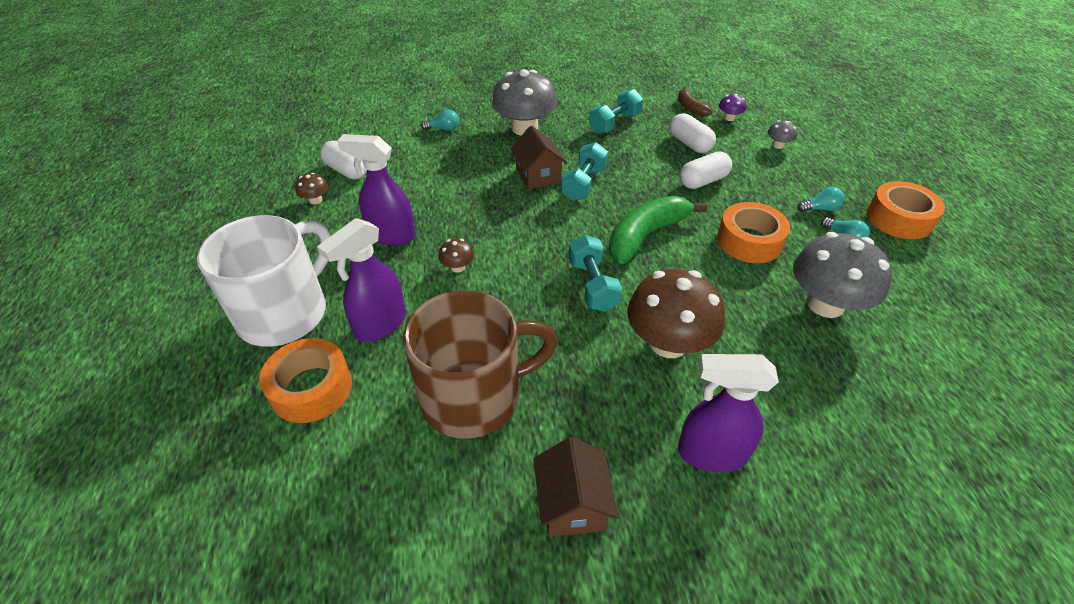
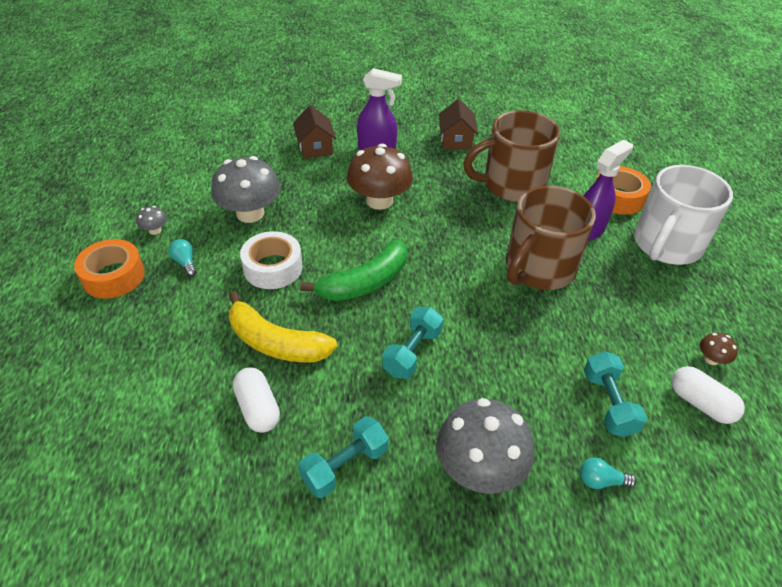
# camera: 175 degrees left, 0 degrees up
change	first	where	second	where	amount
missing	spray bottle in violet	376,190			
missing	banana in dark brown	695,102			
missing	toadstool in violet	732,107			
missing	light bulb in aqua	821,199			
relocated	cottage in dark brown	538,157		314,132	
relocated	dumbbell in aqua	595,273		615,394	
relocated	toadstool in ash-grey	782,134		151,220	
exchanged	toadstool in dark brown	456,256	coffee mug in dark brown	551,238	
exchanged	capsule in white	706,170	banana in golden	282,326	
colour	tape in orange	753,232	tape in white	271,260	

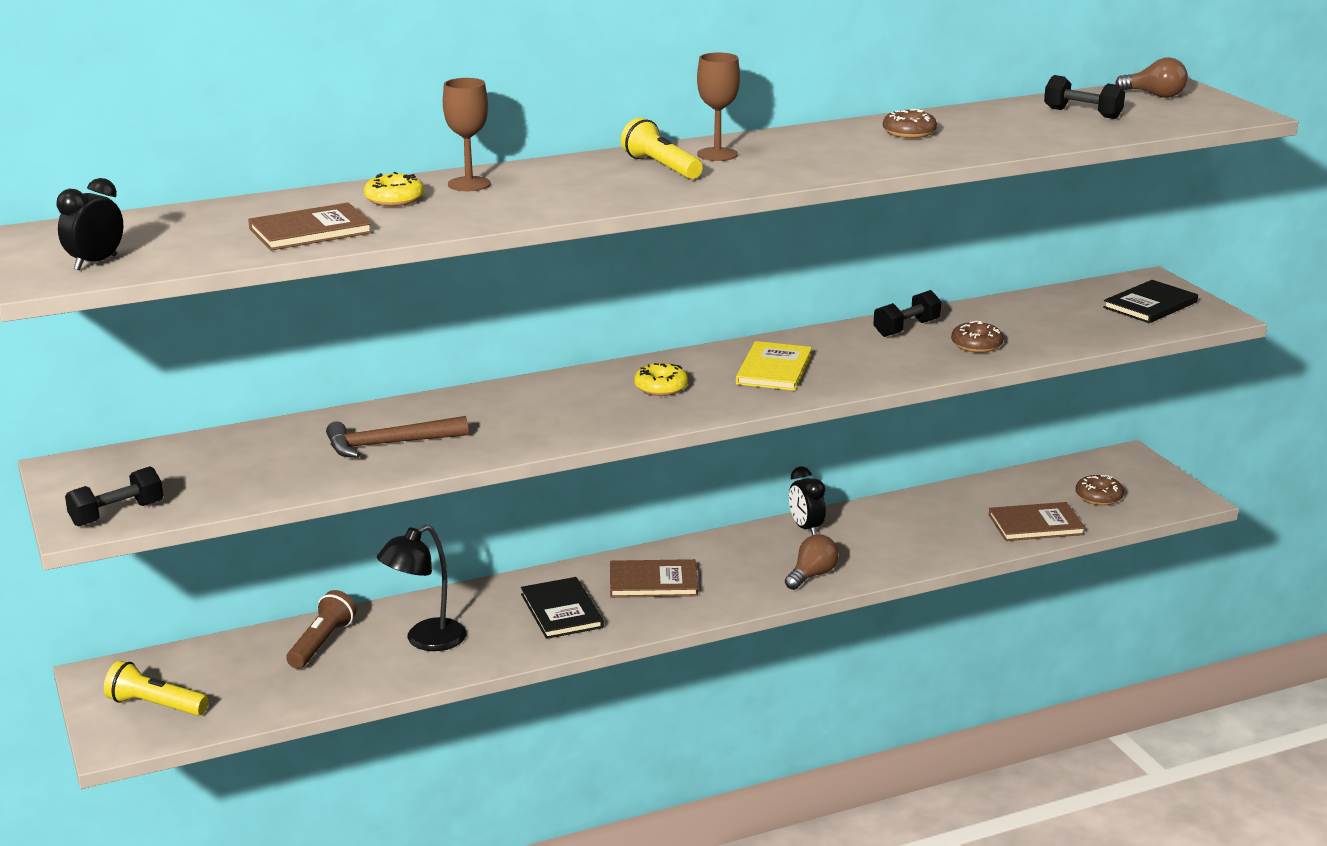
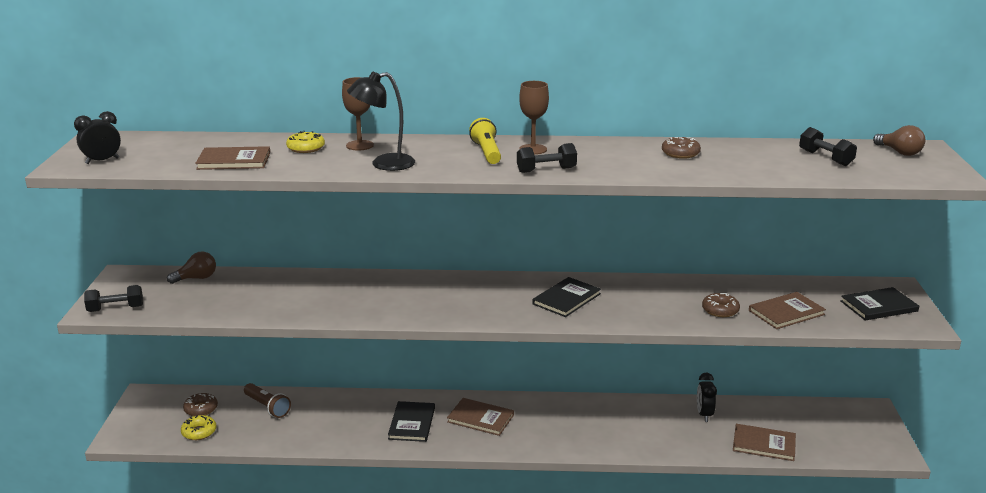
# camera: 25 degrees right, 0 degrees up
change	first	where	second	where	amount
missing	pocket torch in golden	156,688			
missing	claw hammer in dark brown	397,437			
appeared			hardback in dark brown	787,310	
relocated	desk lamp in black	422,588		381,121	
relocated	doughnut in golden	661,379		198,427	
relocated	light bulb in dark brown	811,562		191,268	
relocated	alarm clock in black	807,501		707,397	
relocated	dumbbell in black	907,313		547,158	
relocated	doughnut in dark brown	1099,490		200,404	
colour	hardback in golden	774,366	hardback in black	566,297	
spun	pocket torch in dark brown	321,629		267,400	90 degrees clockwise

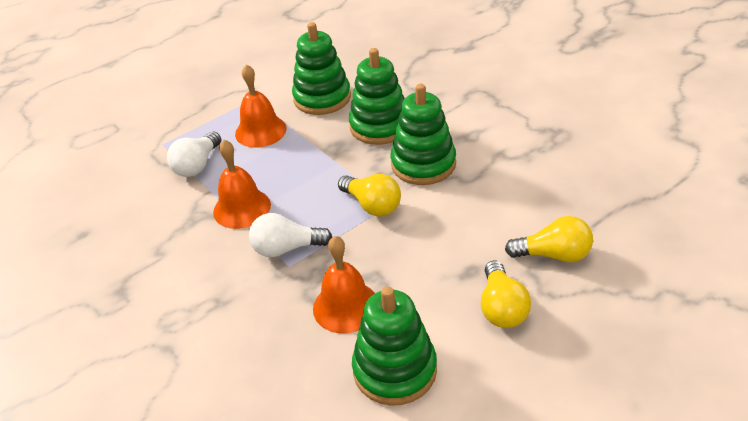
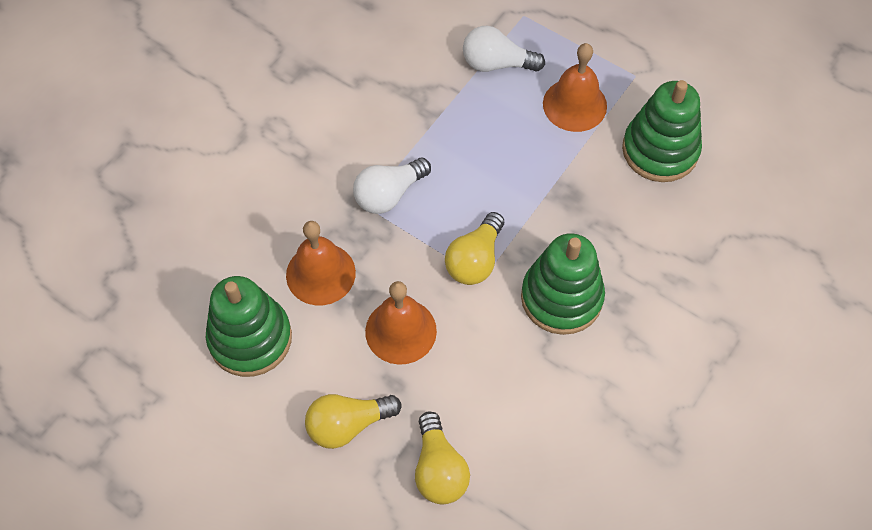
# camera: 70 degrees right, 20 degrees up
change	first	where	second	where	amount
missing	stacking toy in leaf-green	377,96			
relocated	bell in orange	242,184		401,323	
spun	light bulb in white	290,235		392,186	105 degrees counterclockwise

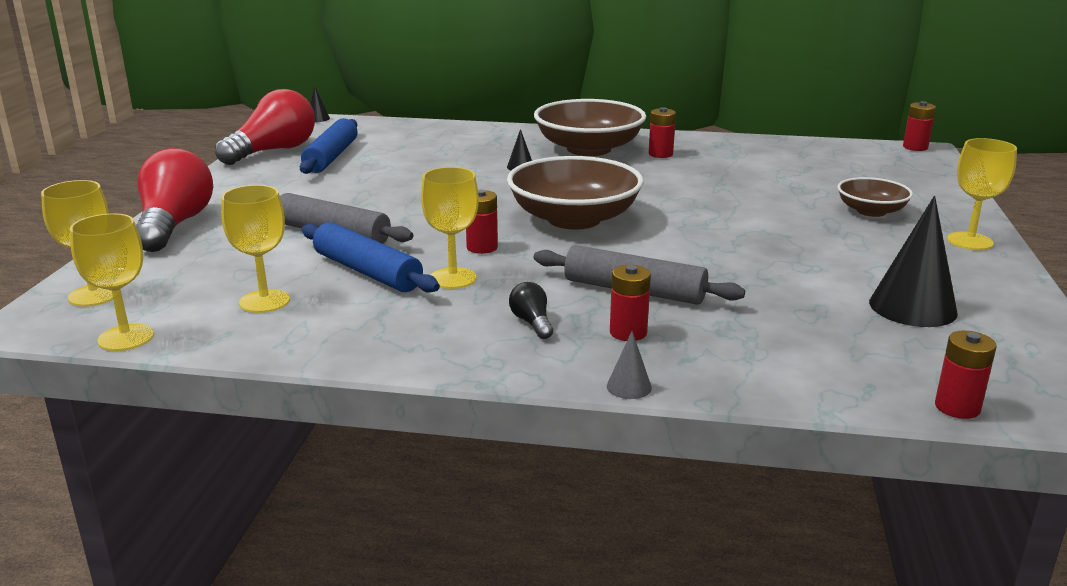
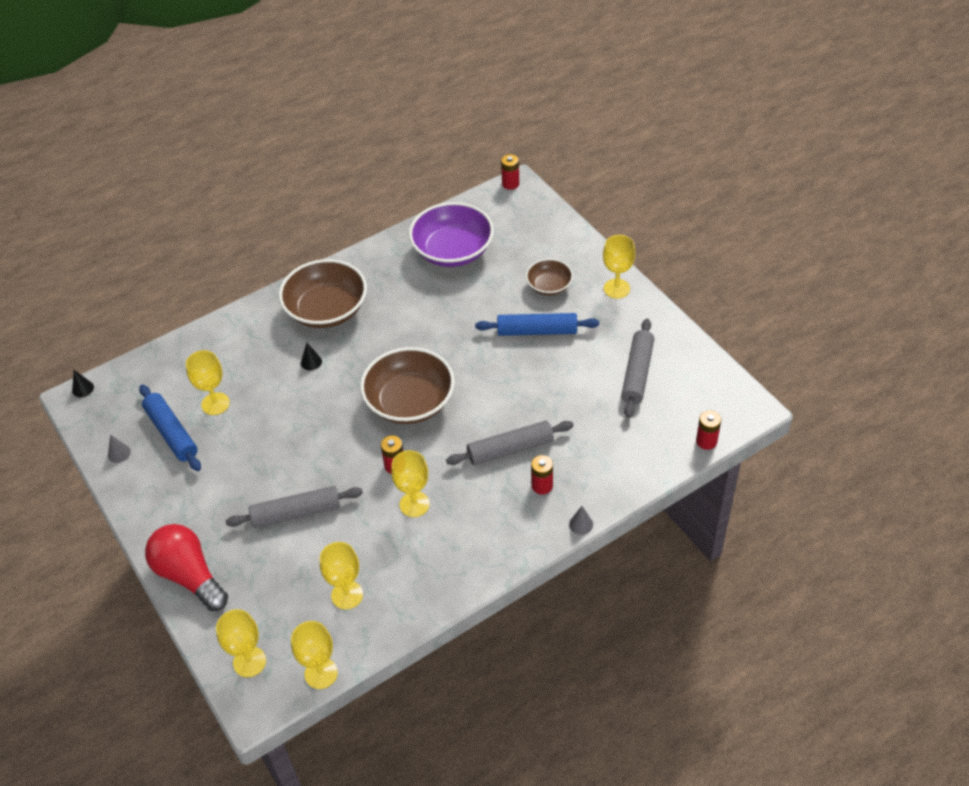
# camera: 40 degrees left, 25 degrees up
change	first	where	second	where	amount
missing	light bulb in black	531,310			
missing	power cell in red	662,132			
appeared			chalice in golden	208,382	
appeared			deep dish in violet	451,234	
relocated	rolling pin in royal blue	371,257		537,324	
exchanged	light bulb in red	265,127	solid cone in ash-grey	119,448	
exchanged	solid cone in black	913,261	rolling pin in ash-grey	637,368	

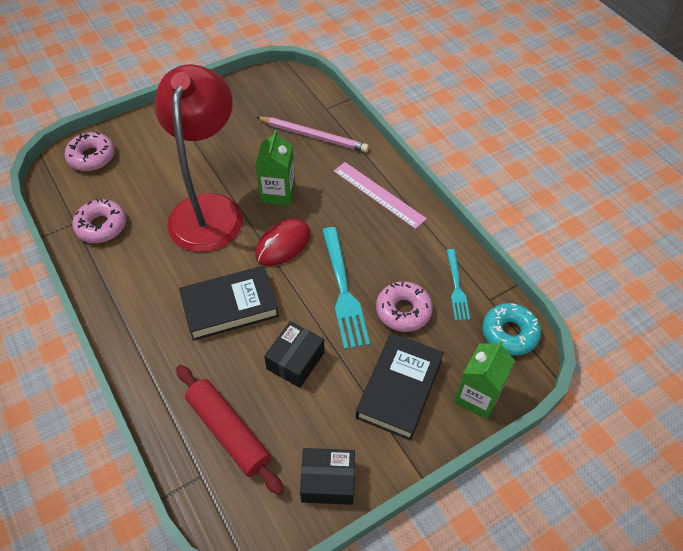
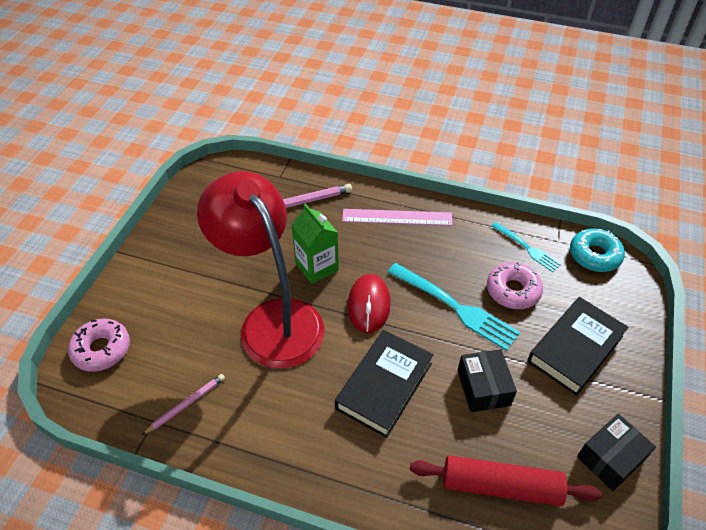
# camera: 40 degrees left, 5 degrees down
change	first	where	second	where	amount
missing	carton in leaf-green	484,380			
exchanged	doughnut in rosy	99,220	wooden pencil in rosy	183,404	
spun	hardback in black	400,387		578,346	60 degrees clockwise

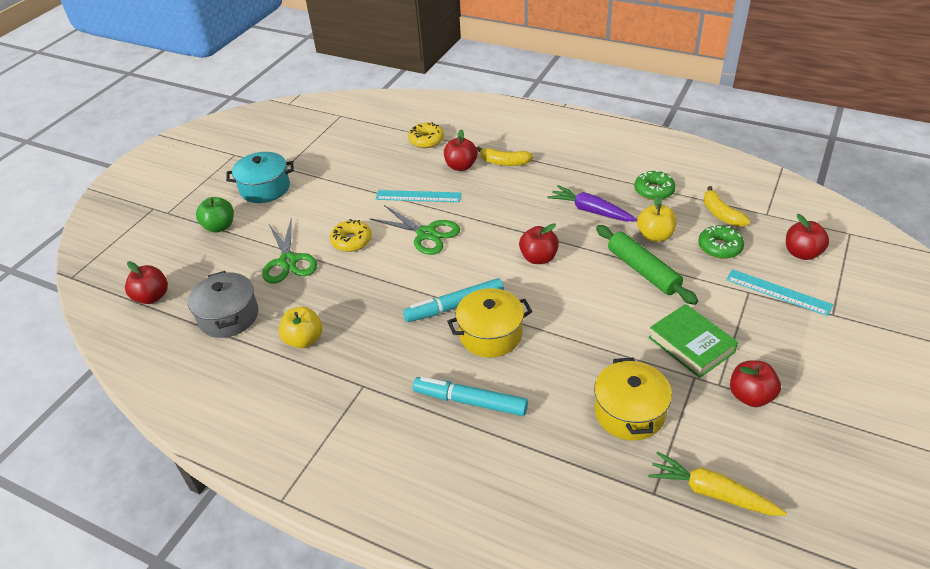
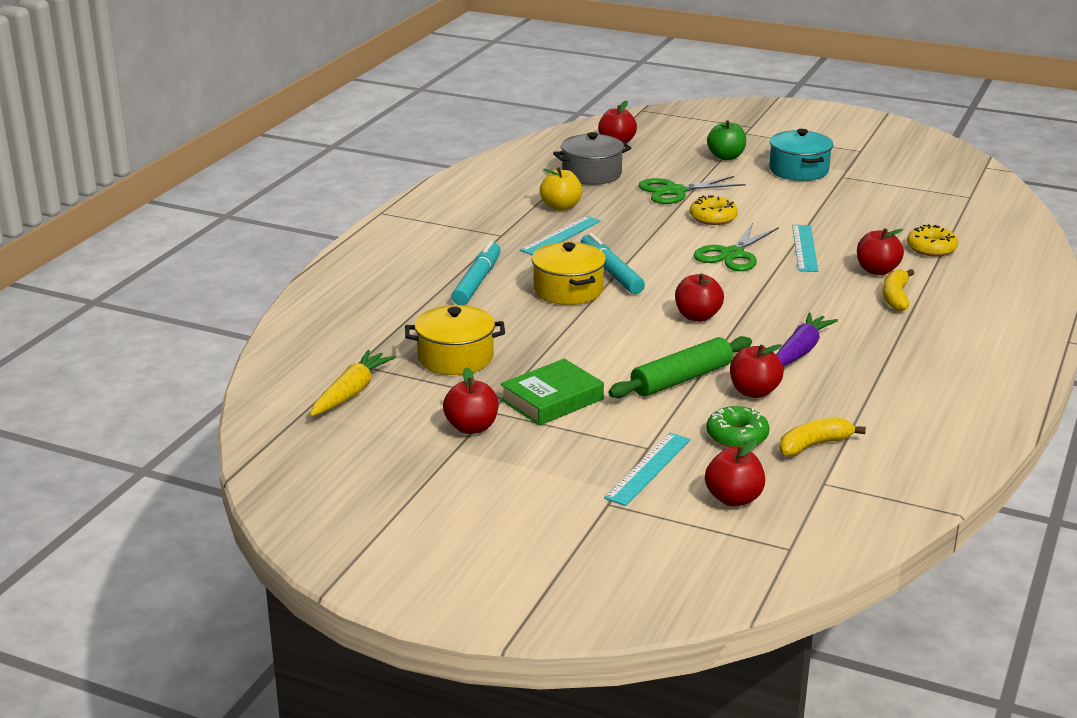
# camera: 85 degrees right, 15 degrees down
change	first	where	second	where	amount
missing	doughnut in leaf-green	655,185			
appeared			straightedge in aqua	560,235	
colour	apple fruit in golden	657,218	apple fruit in red	757,371	

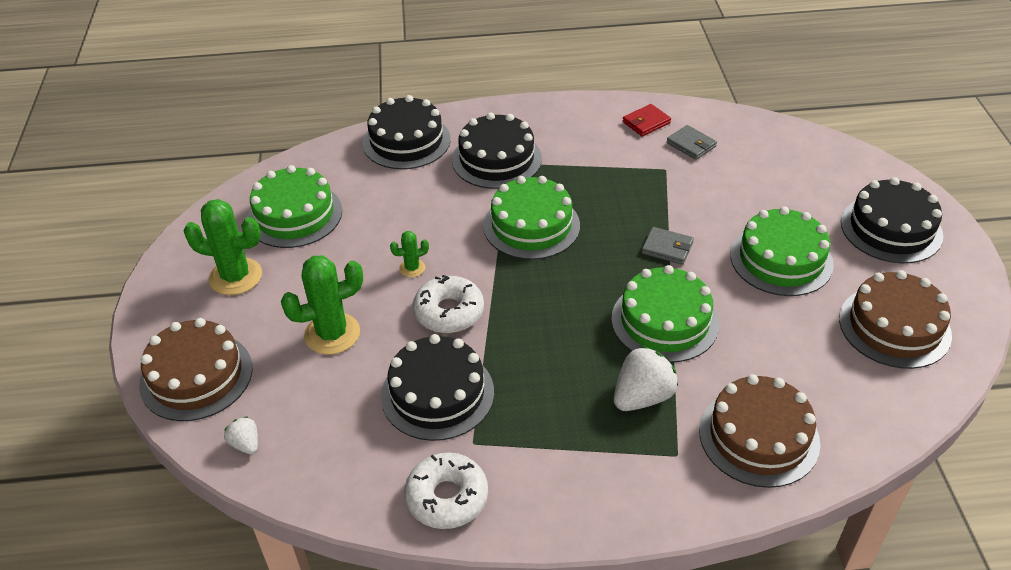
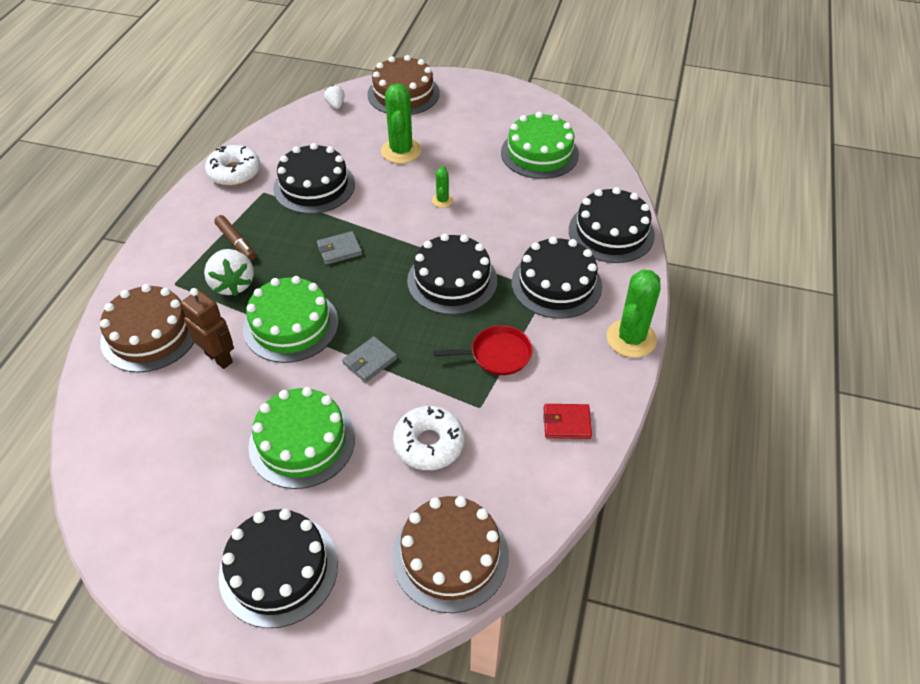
# camera: 110 degrees right, 5 degrees up
change	first	where	second	where	amount
appeared			robot figure in dark brown	207,328	
appeared			marker in dark brown	235,238	
appeared			skillet in red	483,350	
relocated	cactus in leaf-green	223,247		633,313	
relocated	doughnut in white	448,304		429,438	
relocated	billfold in ash-grey	692,142		339,248	
relocated	gateau in dark brown	895,319		450,554	
colour	gateau in leaf-green	531,218	gateau in black	452,274	
spun	strawberry in white	241,435		334,97	90 degrees counterclockwise
spun	billfold in red	647,120		567,421	75 degrees counterclockwise

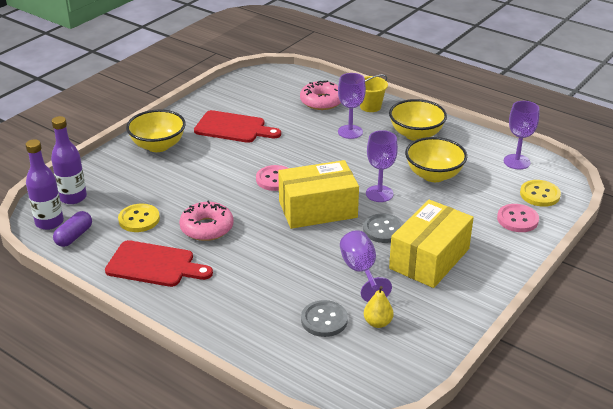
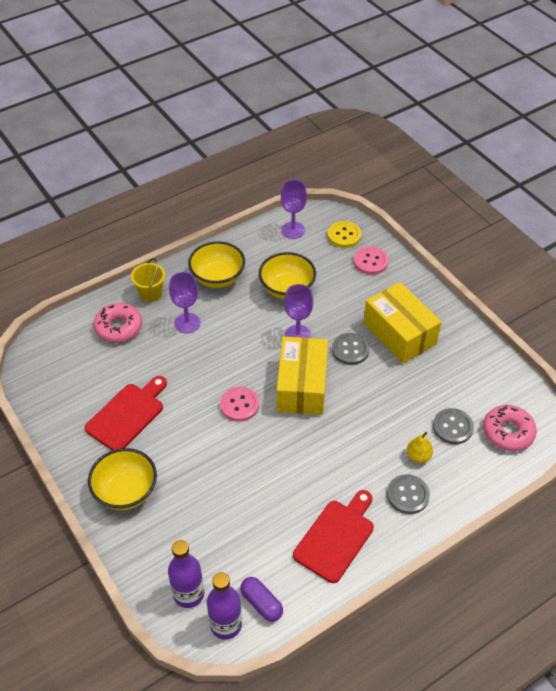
# camera: 70 degrees left, 15 degrees up
change	first	where	second	where	amount
missing	sewing button in golden	139,218			
missing	chalice in violet	366,266			
appeared			sewing button in ash-grey	408,494	
relocated	doughnut in rosy	206,220		510,428	
relocated	pear in golden	379,307		420,447	

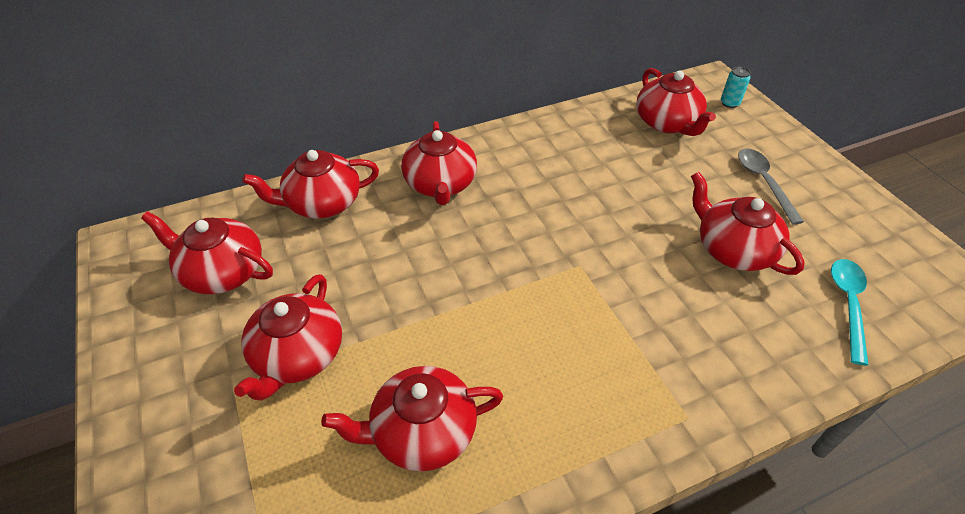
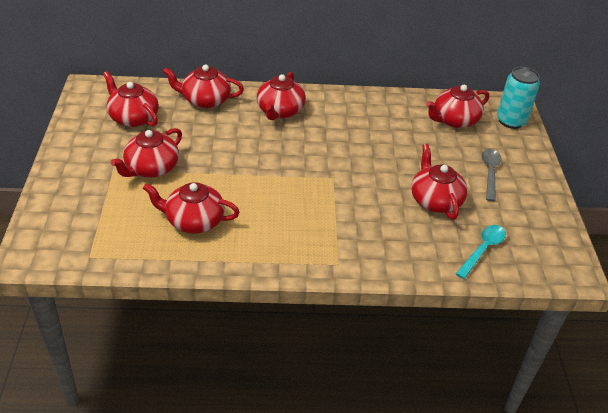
# camera: 20 degrees right, 5 degrees down
change	first	where	second	where	amount
spun	teapot in red	676,102		457,106	60 degrees clockwise
size	soda can in aqua	736,87		518,98	x2.06

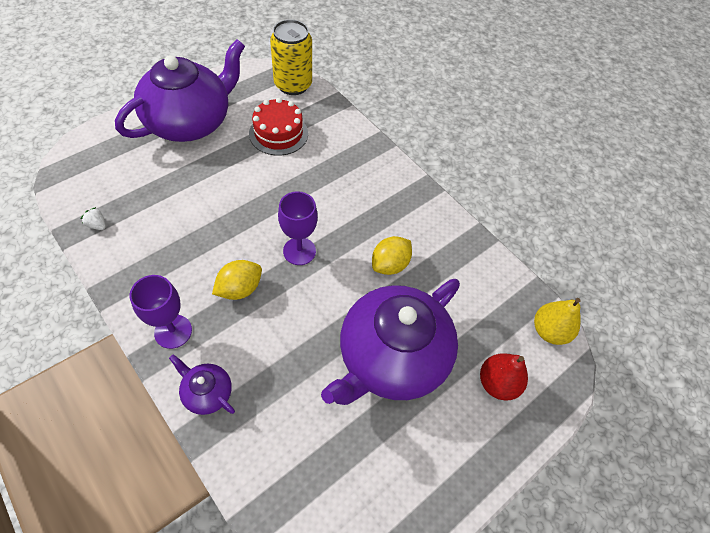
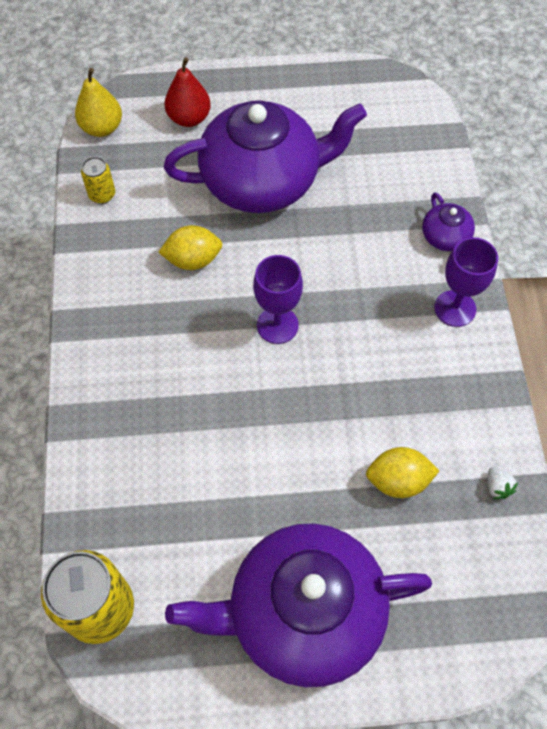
# camera: 140 degrees left, 5 degrees up
change	first	where	second	where	amount
missing	gateau in red	278,127			
appeared			soda can in golden	98,180	
relocated	toy lemon in golden	237,280		402,472	

